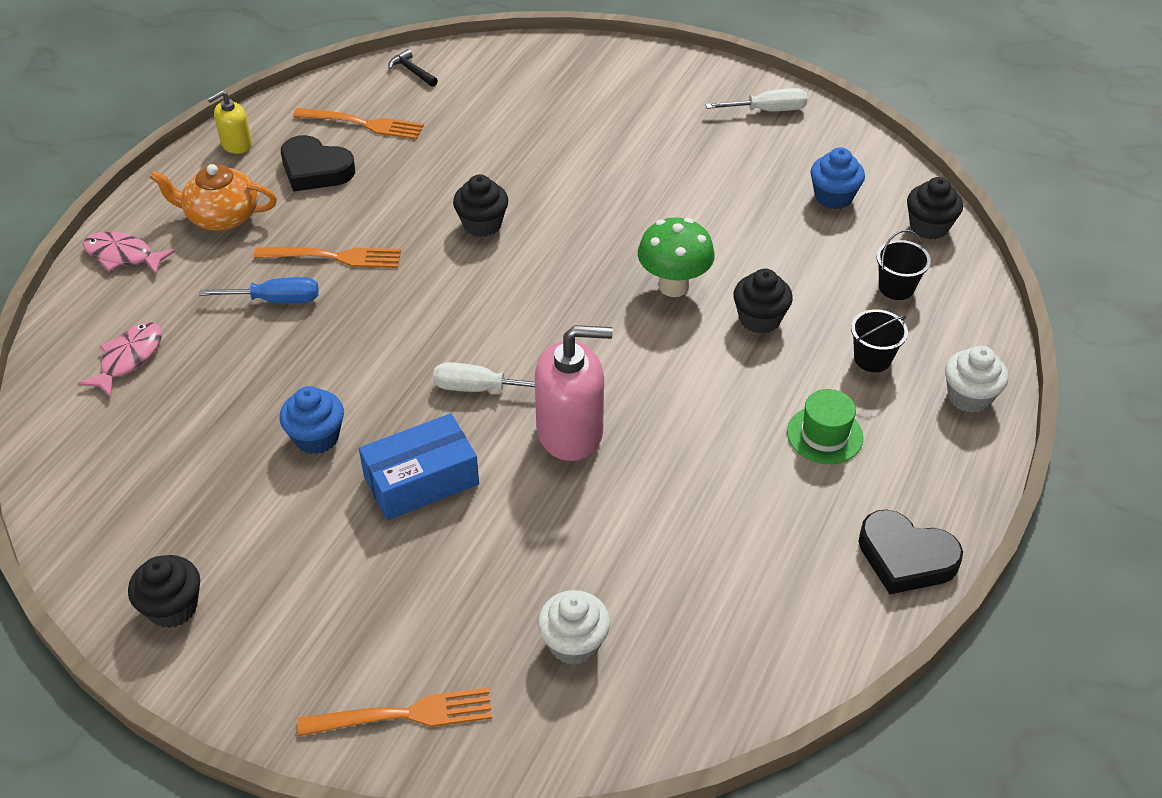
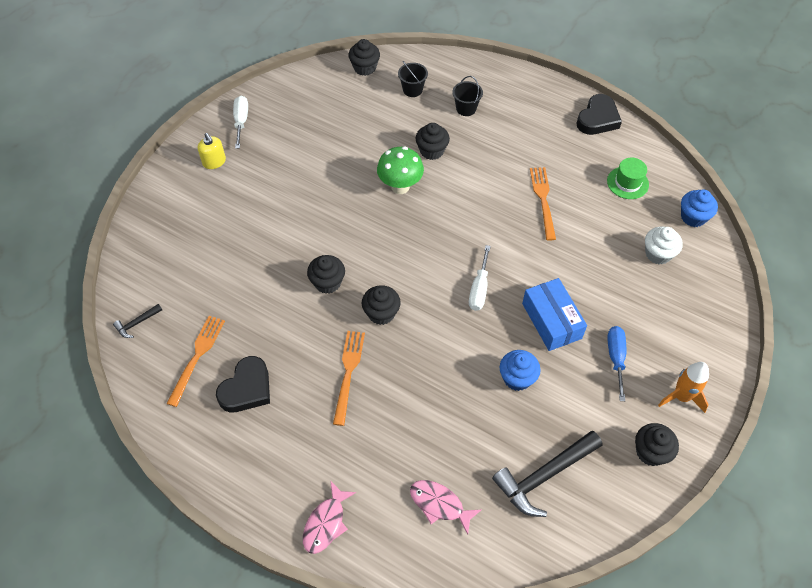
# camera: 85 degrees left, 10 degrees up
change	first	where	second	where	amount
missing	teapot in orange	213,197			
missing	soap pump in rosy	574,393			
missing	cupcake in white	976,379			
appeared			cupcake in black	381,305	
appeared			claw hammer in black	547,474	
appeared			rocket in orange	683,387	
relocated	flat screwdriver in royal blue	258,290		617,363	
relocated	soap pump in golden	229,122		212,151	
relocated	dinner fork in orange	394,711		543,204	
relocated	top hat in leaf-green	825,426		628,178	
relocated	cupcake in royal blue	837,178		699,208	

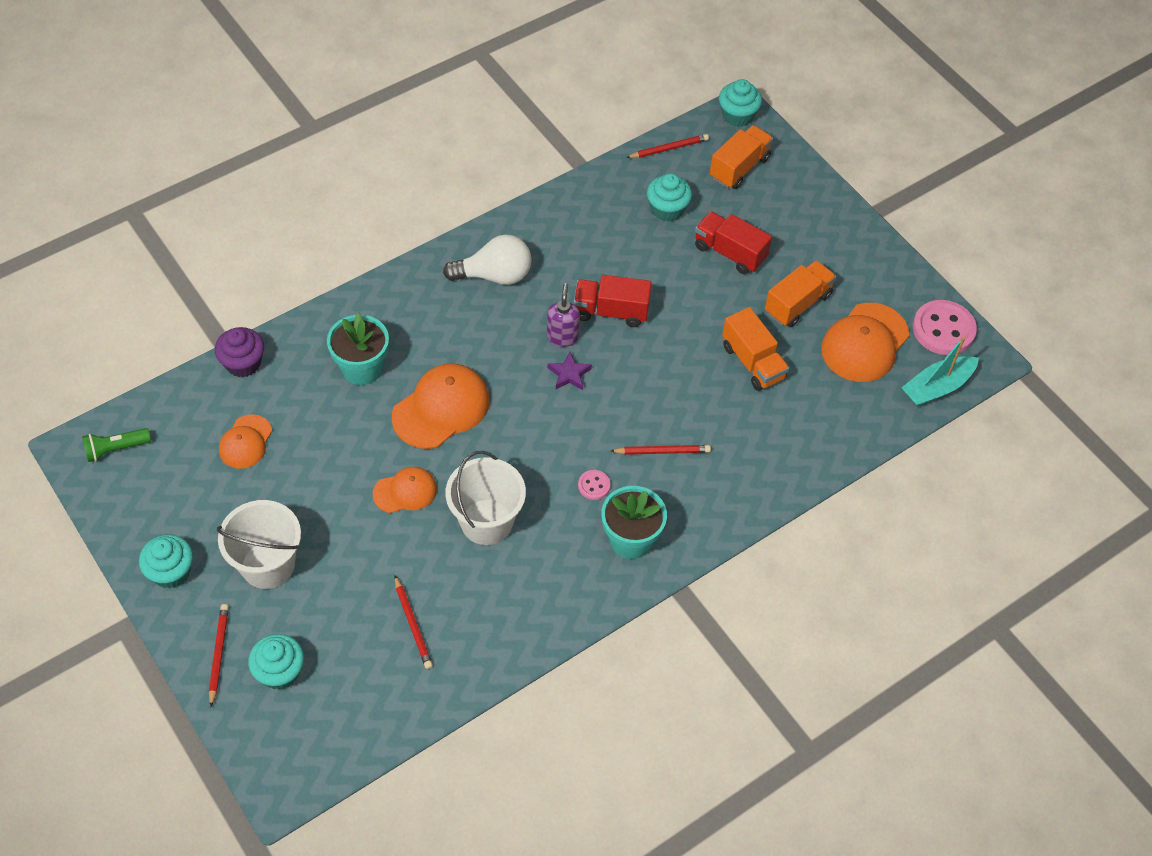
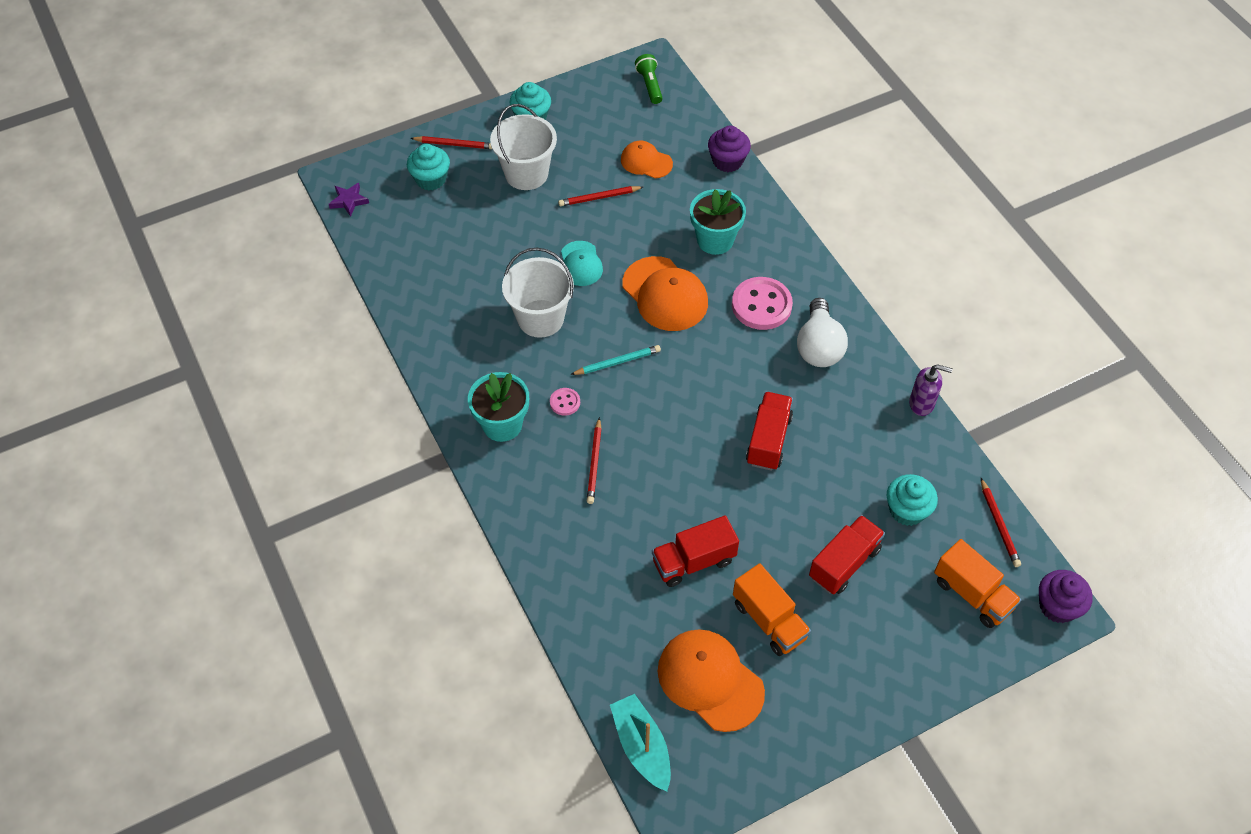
# camera: 100 degrees right, 0 degrees up
change	first	where	second	where	amount
appeared			wooden pencil in aqua	615,360	
relocated	wooden pencil in red	414,622		600,196	
relocated	soap pump in violet	563,315		931,390	
relocated	star shape in violet	570,371		349,200	
relocated	sewing button in rosy	945,327		762,303	
colour	baseball cap in orange	404,490	baseball cap in aqua	582,263	
colour	cupcake in aqua	740,103	cupcake in violet	1066,596	
colour	toy truck in orange	755,349	toy truck in red	695,551	

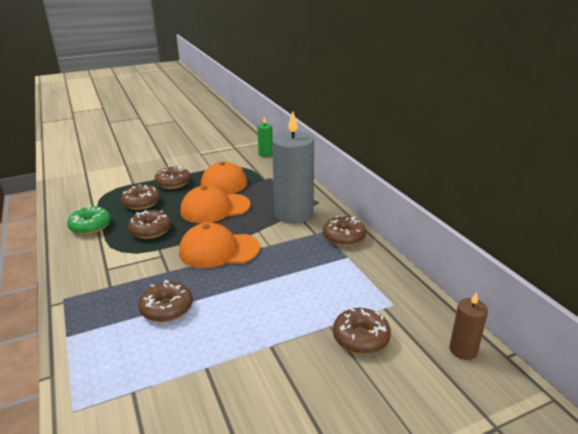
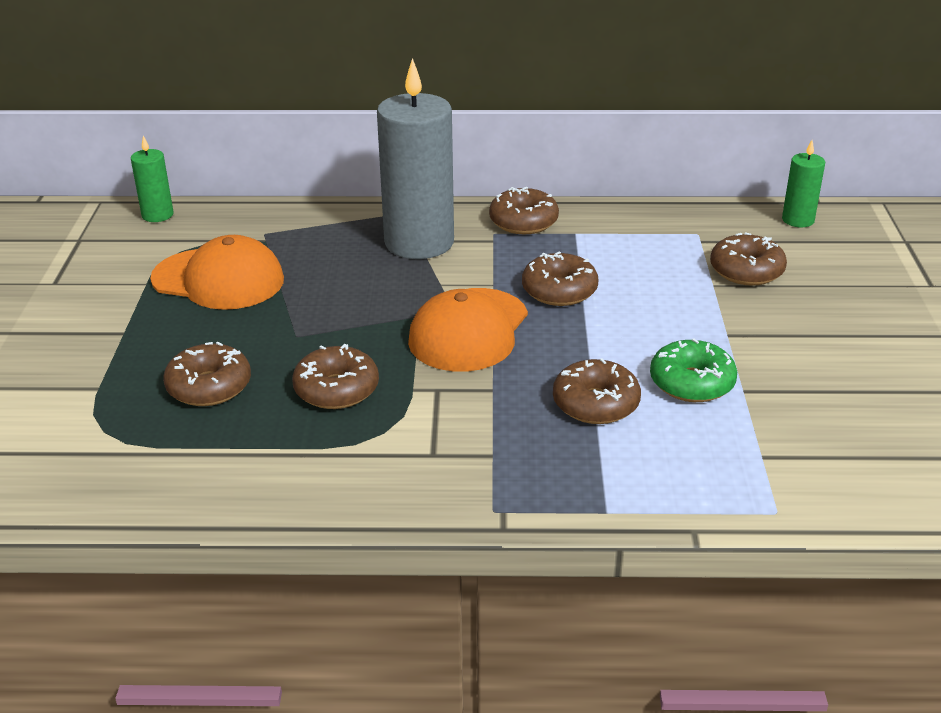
# camera: 65 degrees left, 5 degrees up
change	first	where	second	where	amount
missing	baseball cap in orange	216,204			
relocated	doughnut in leaf-green	89,220		693,370	
relocated	doughnut in dark brown	172,177		560,278	
colour	pillar candle in dark brown	468,326	pillar candle in leaf-green	803,183	

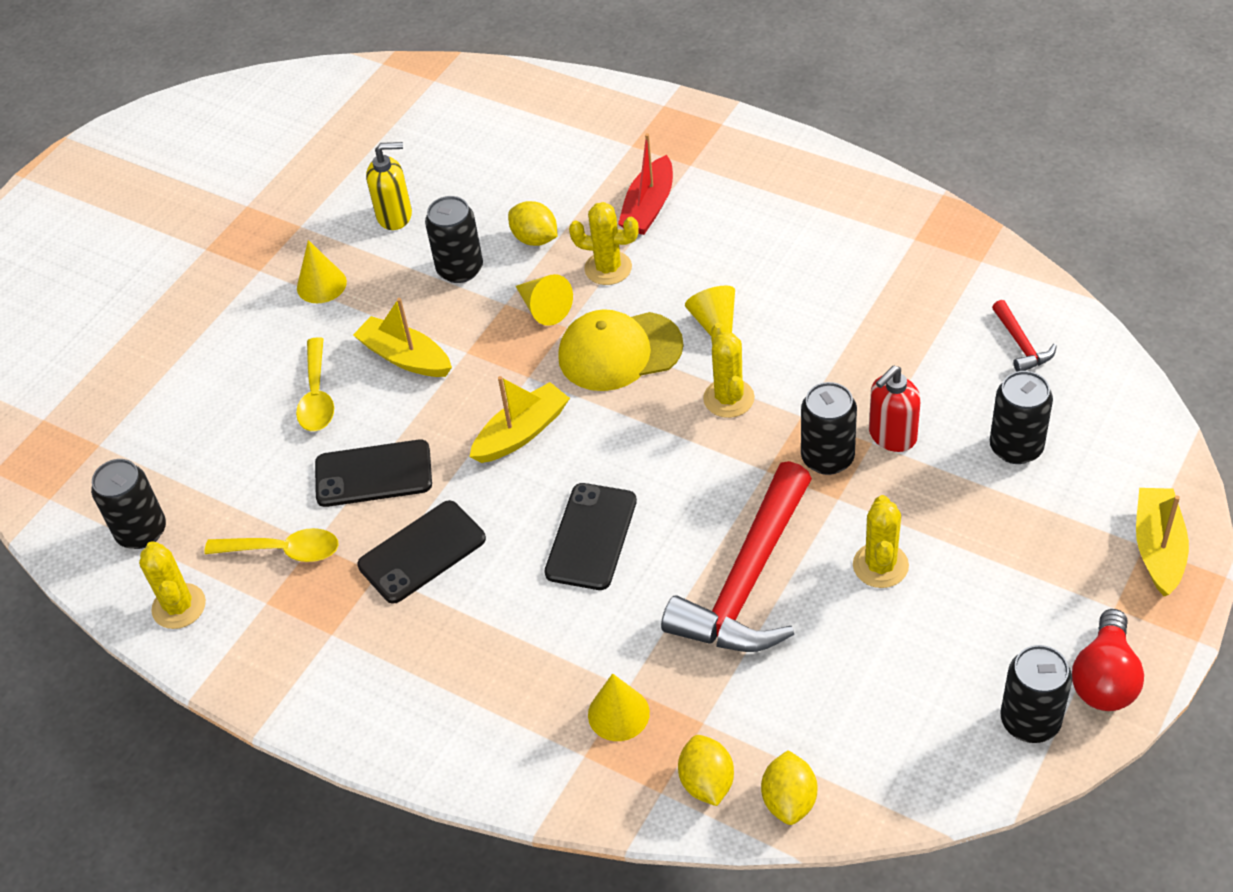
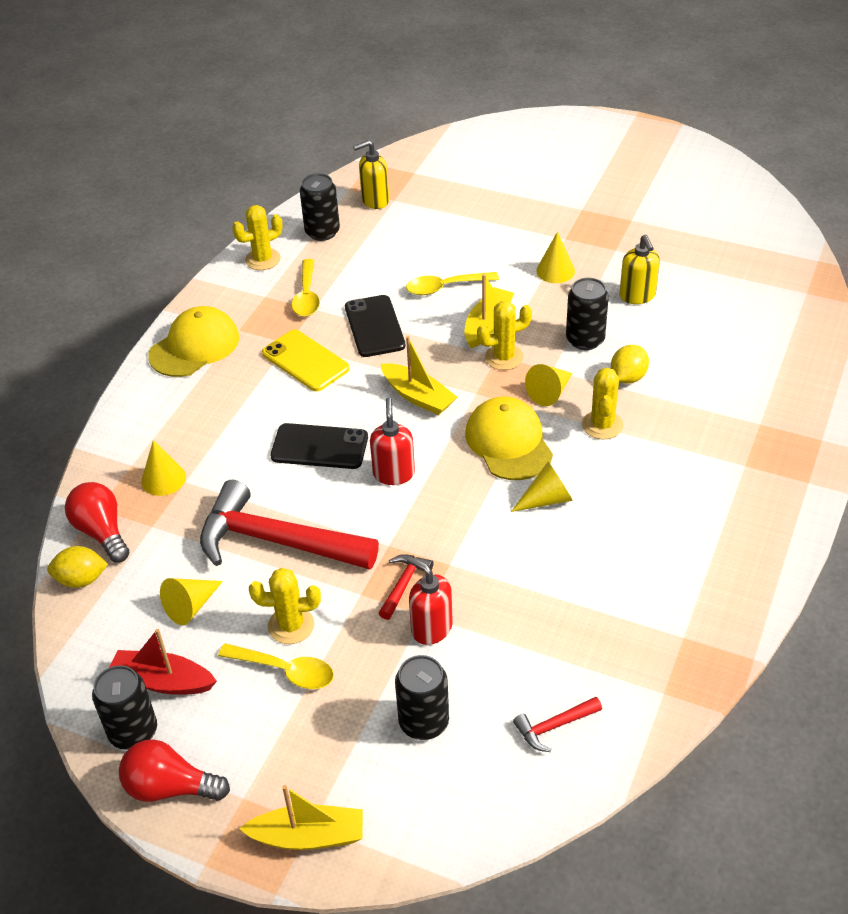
# camera: 80 degrees right, 5 degrees down
change	first	where	second	where	amount
appeared			baseball cap in golden	193,341	
appeared			solid cone in golden	191,601	
appeared			tablespoon in golden	276,666	
appeared			soap pump in golden	371,174	
appeared			soap pump in red	392,441	
relocated	toy boat in red	645,184		163,662	
relocated	cactus in golden	729,370		504,335	
exchanged	toy lemon in golden	706,770	light bulb in red	97,522	
exchanged	soda can in black	829,428	claw hammer in red	406,587	
colour	phone in black	421,552	phone in golden	306,360	

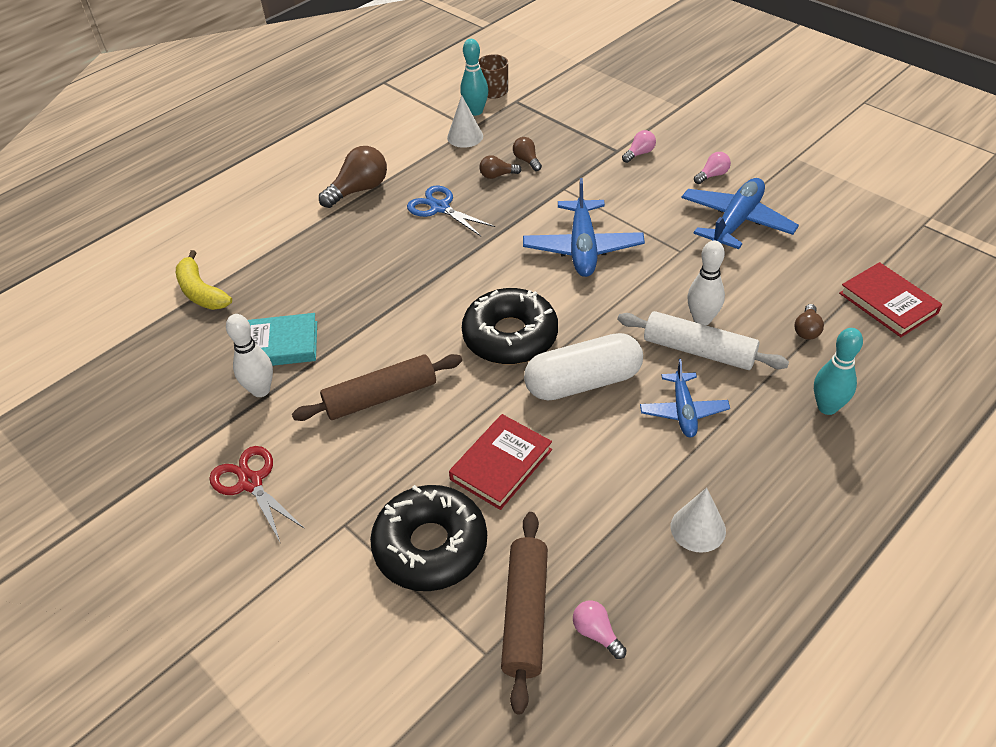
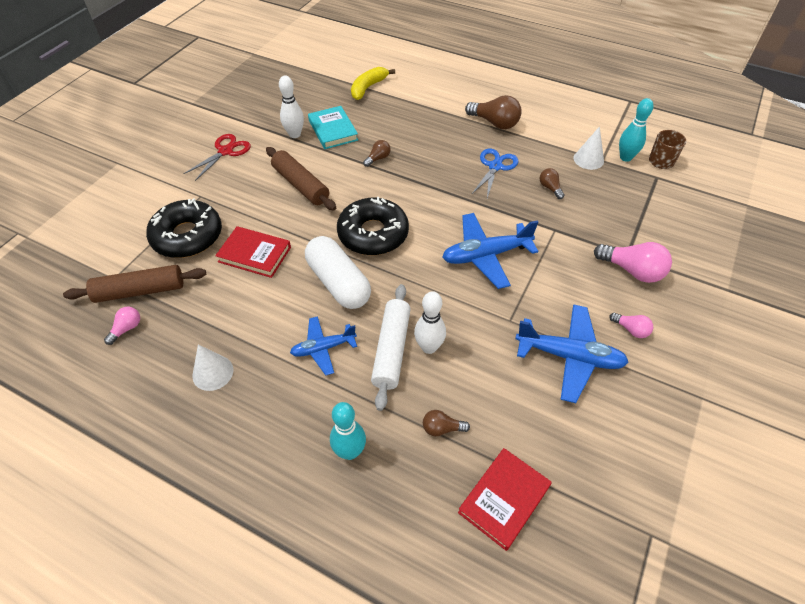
# camera: 70 degrees right, 5 degrees up
change	first	where	second	where	amount
relocated	light bulb in dark brown	527,154		377,153	
size	light bulb in rosy	639,146		633,262	x1.86

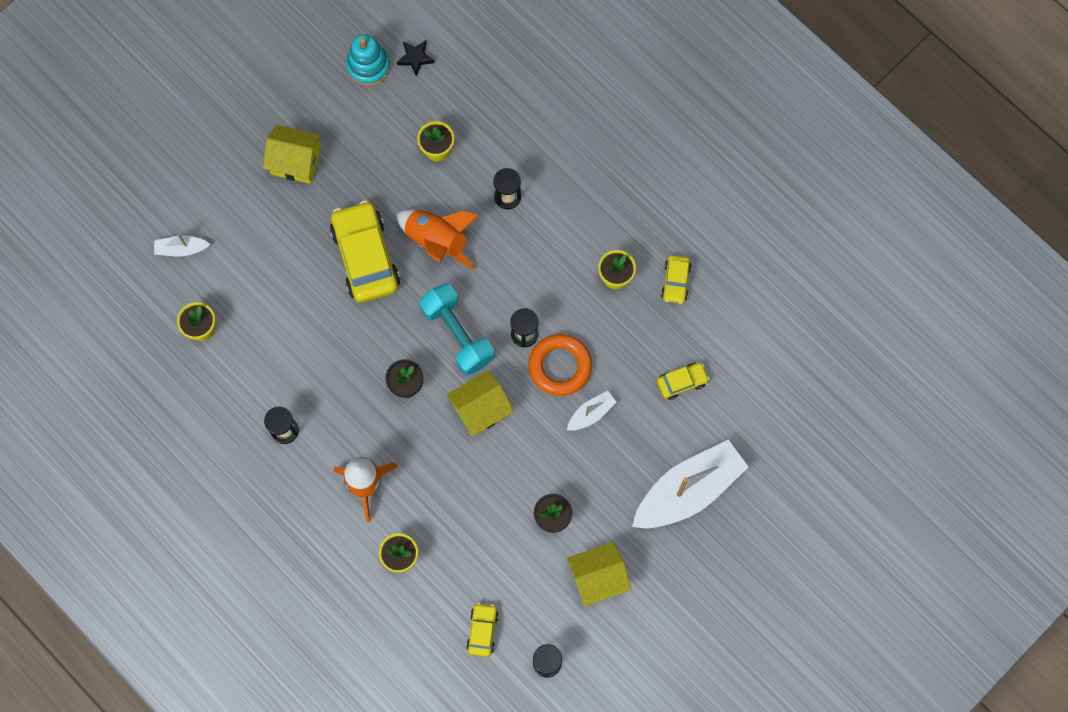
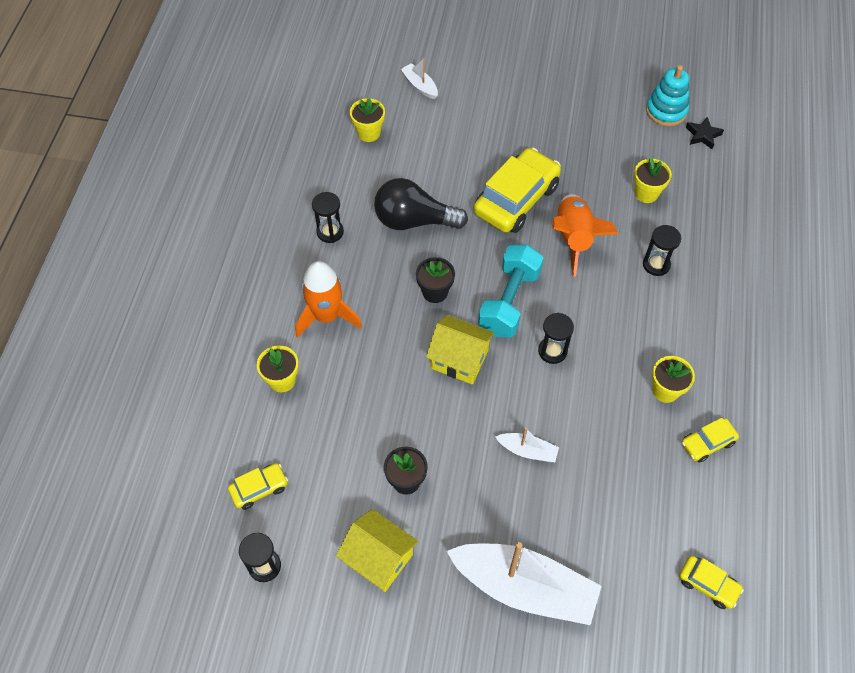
# camera: 55 degrees right, 15 degrees down
change	first	where	second	where	amount
missing	cottage in golden	292,154			
missing	hoop in orange	560,365			
appeared			light bulb in black	421,204	
relocated	automobile in golden	683,381		711,582	

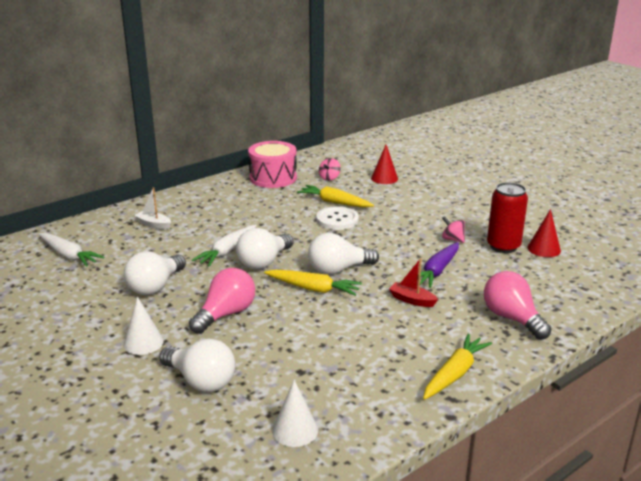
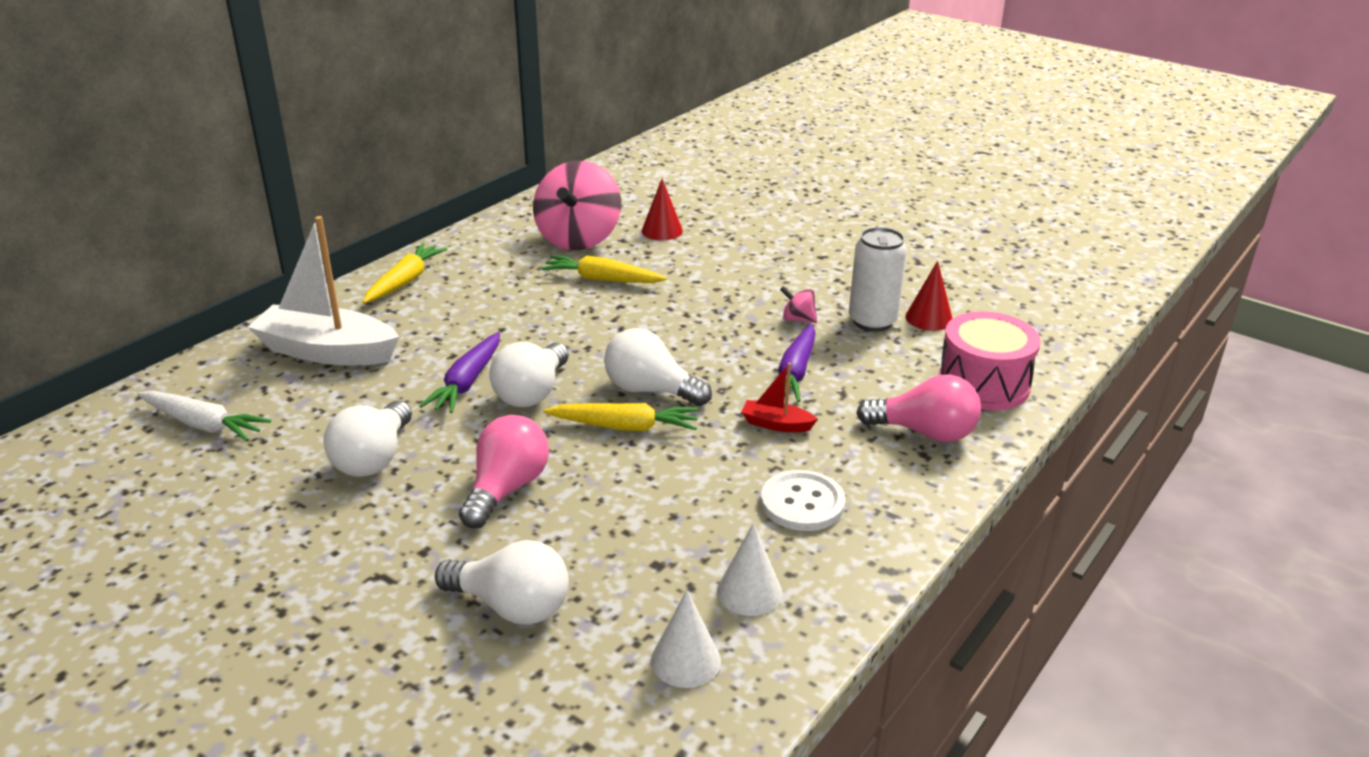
# camera: 15 degrees left, 5 degrees up
change	first	where	second	where	amount
relocated	solid cone in white	143,326		749,569	
relocated	toy drum in rosy	272,164		989,360	
relocated	sewing button in white	337,218		803,500	
relocated	root vegetable in golden	457,367		405,273	
colour	root vegetable in white	224,245	root vegetable in violet	459,372	
colour	soda can in red	507,217	soda can in white	878,279	
spun	light bulb in white	343,254		658,367	60 degrees clockwise
spun	light bulb in rosy	517,305		918,408	150 degrees clockwise
size	toy boat in white	152,208		323,290	x2.20
size	whirligig in rosy	330,169		577,205	x2.47

